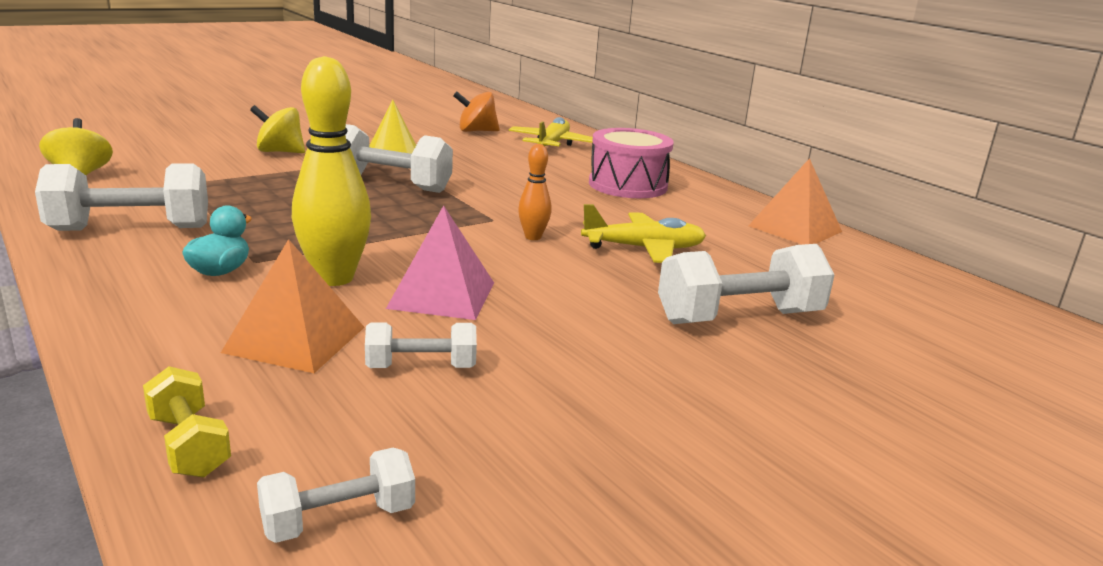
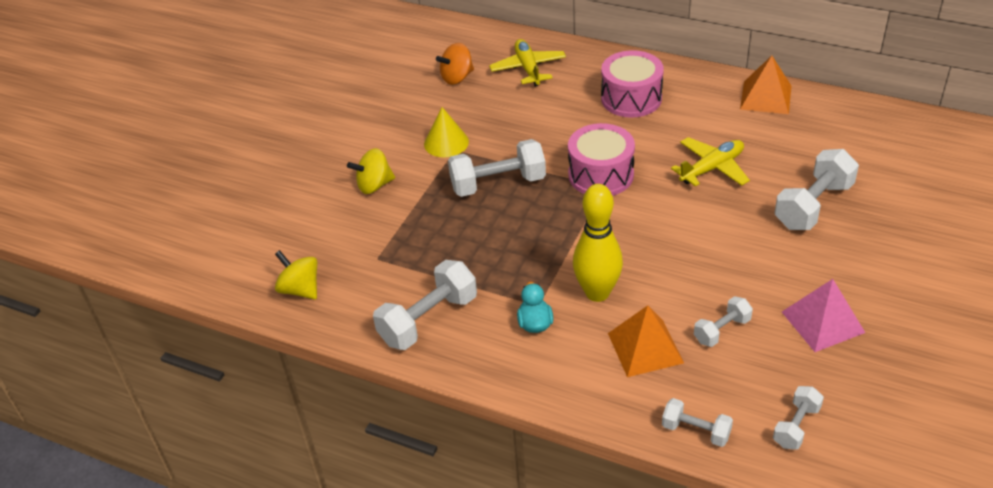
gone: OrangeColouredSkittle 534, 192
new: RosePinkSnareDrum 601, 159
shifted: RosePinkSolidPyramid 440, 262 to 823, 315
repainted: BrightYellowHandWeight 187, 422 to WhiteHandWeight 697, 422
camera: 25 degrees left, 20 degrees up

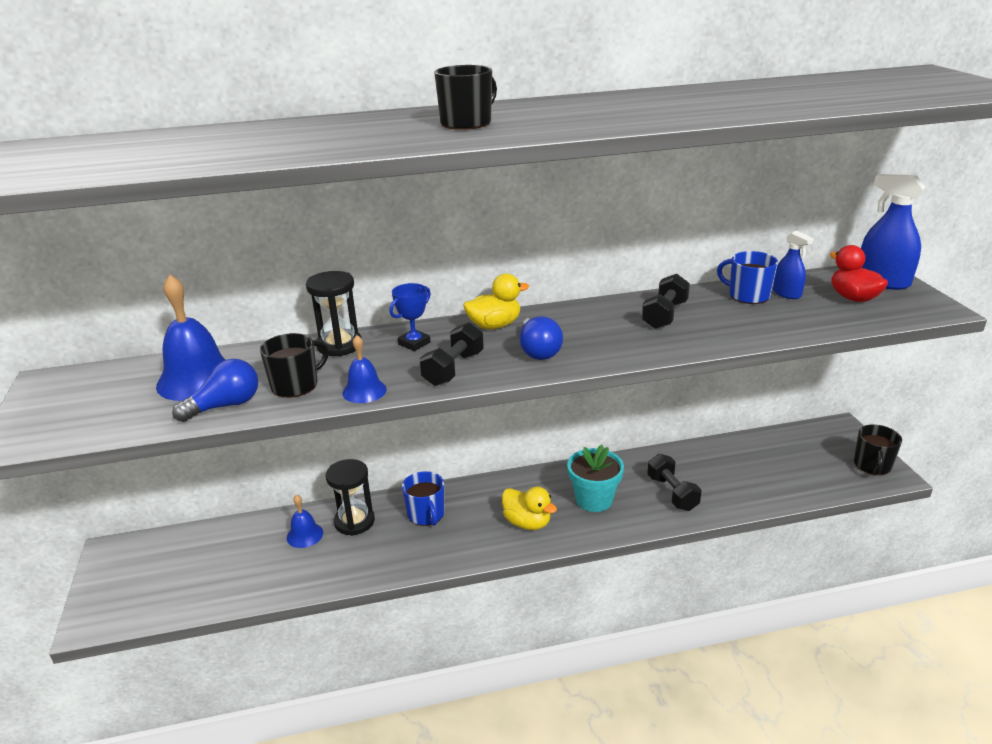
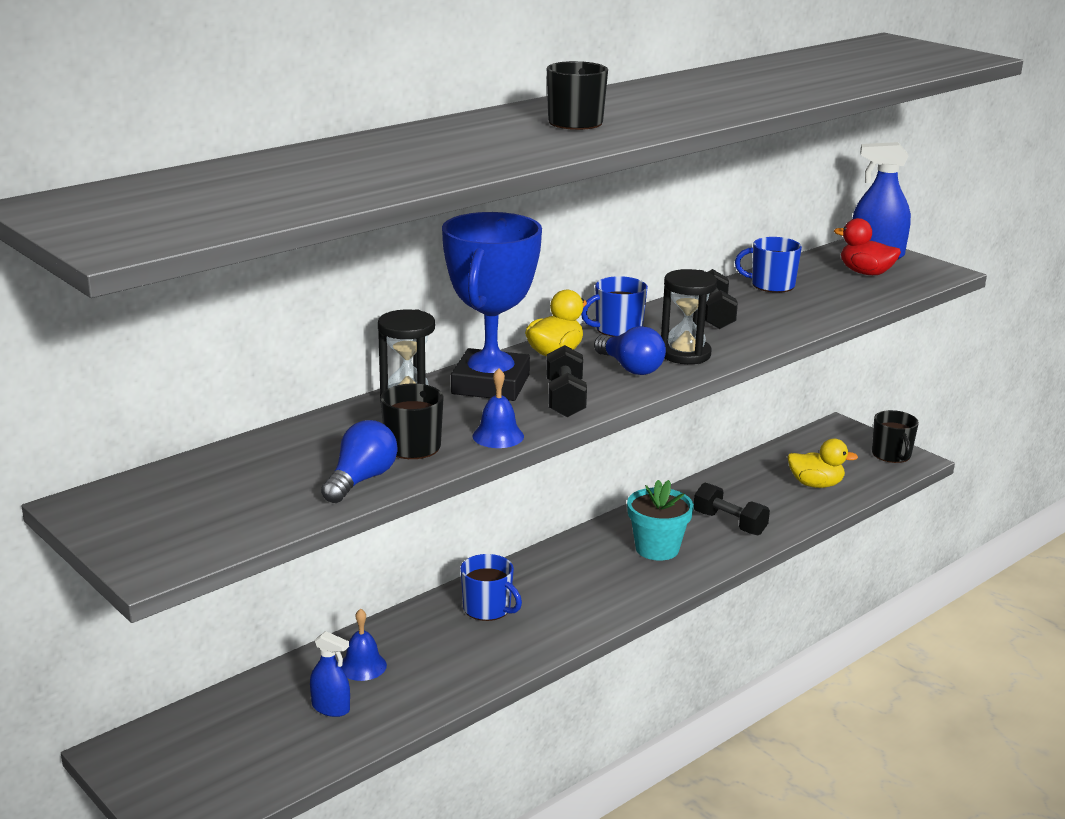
gone: RoyalBlueSchoolBell 191, 338
new: RoyalBlueMug 614, 306
shifted: RoyalBlueSprayBottle 793, 265 to 330, 674; JetBlackSandTimer 350, 497 to 689, 316; BrightYellowDuck 529, 508 to 822, 463
scaled: RoyalBluePrizeCup 410, 317 = 492, 306 x2.35
camera: 30 degrees left, 5 degrees down

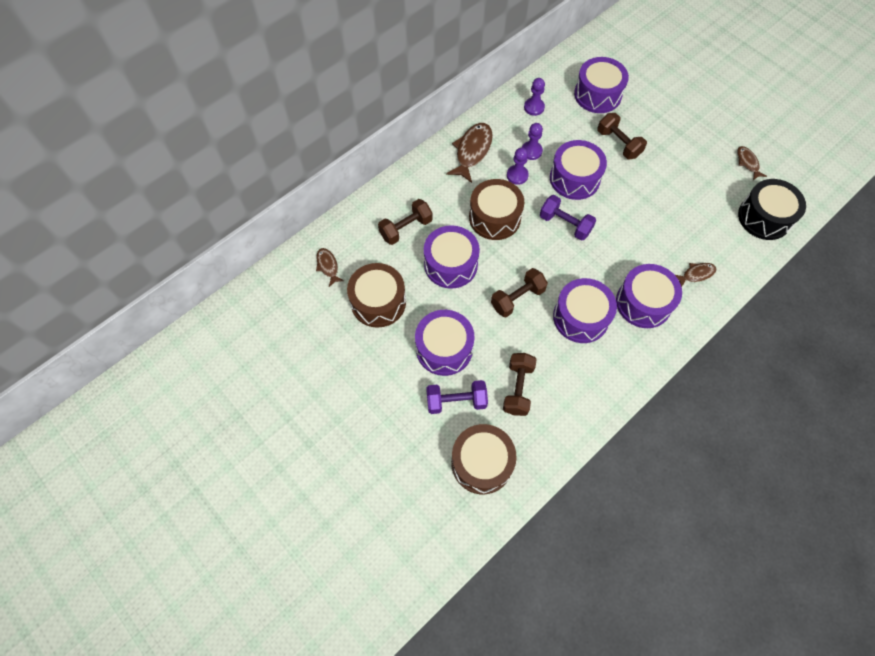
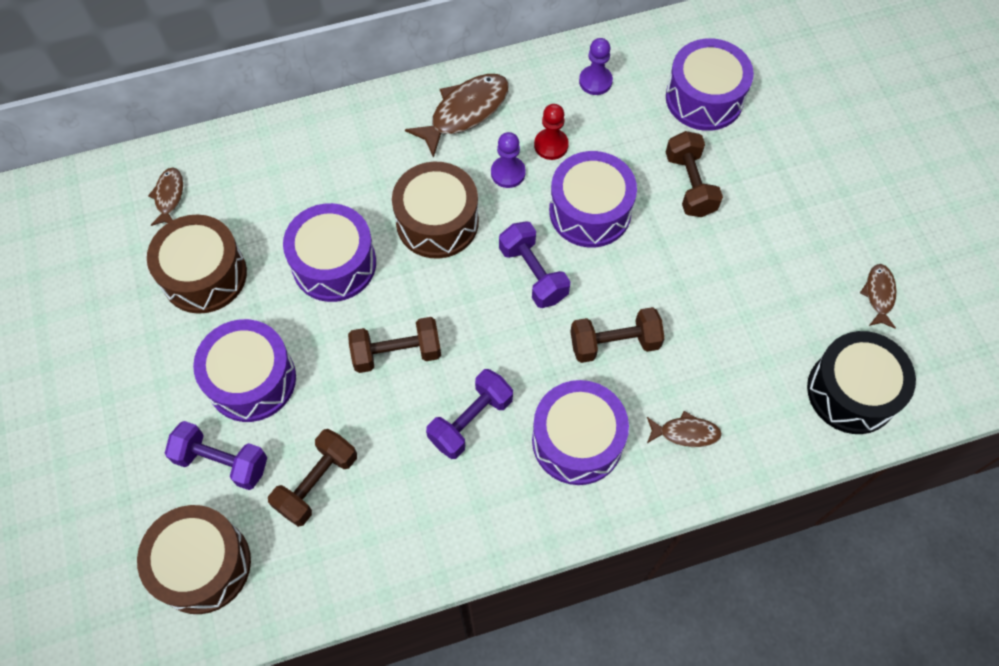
shifted: DarkBrownHandWeight 405, 222 to 617, 335
swapped: VioletSnareDrum 585, 310 to VioletHandWeight 469, 414
repainted: VioletPawn 532, 141 to RedPawn 551, 132
camera: 25 degrees right, 0 degrees up

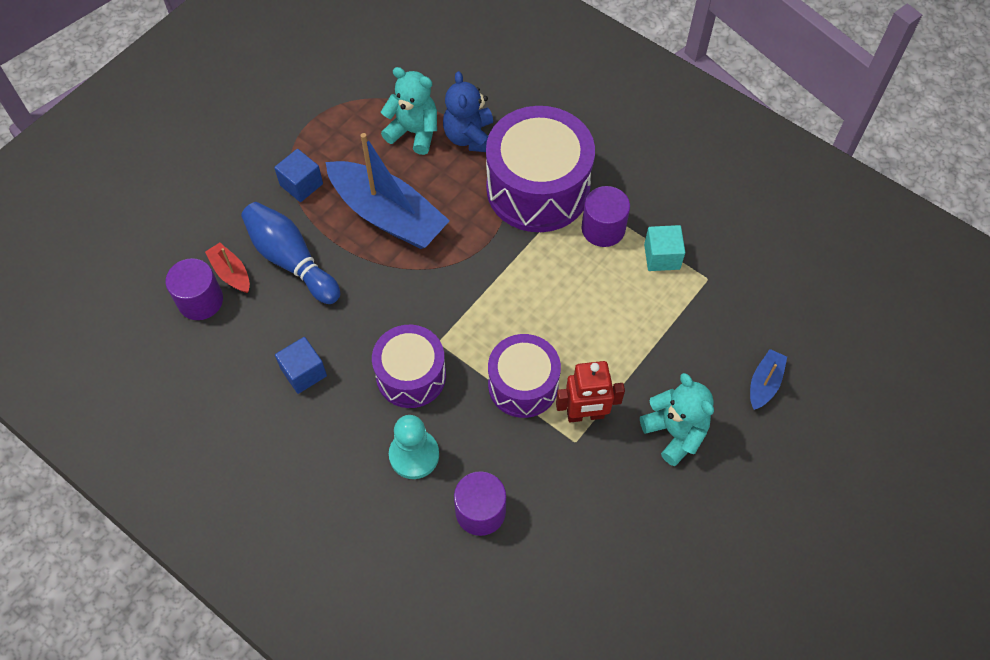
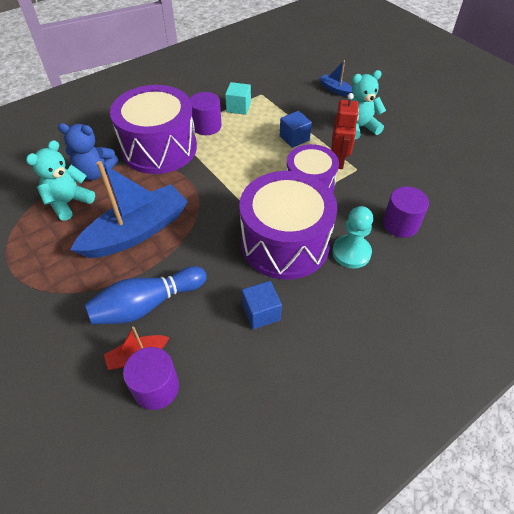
shifted: RoyalBlueSolidCube 298, 175 to 296, 129
scaled: VioletSnareDrum 409, 366 = 288, 225 x1.62
camera: 75 degrees left, 10 degrees down

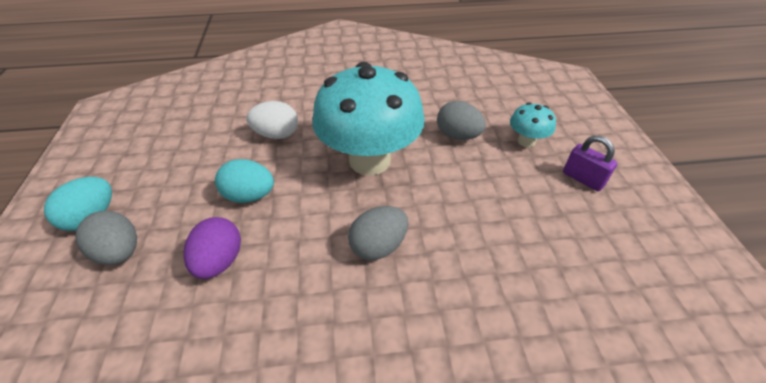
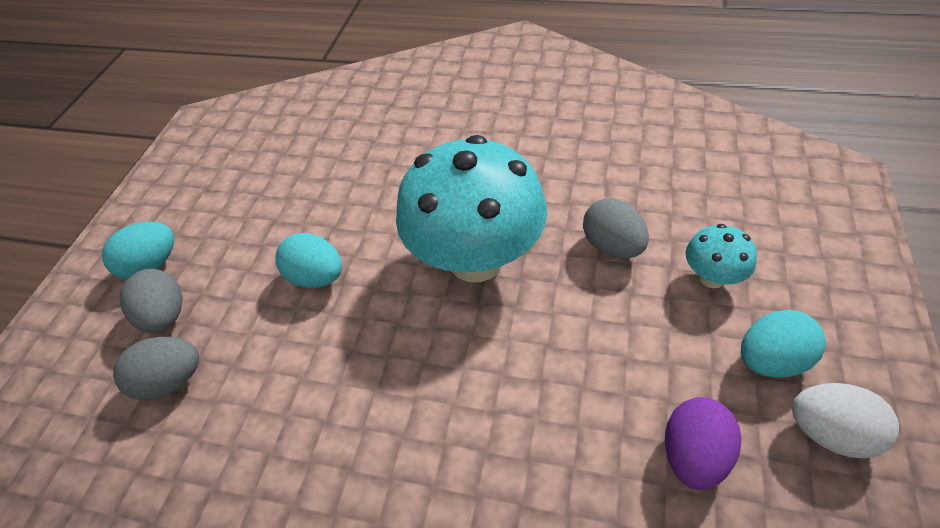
shifted: WhiteEggShape 272, 120 to 845, 420; GreyEggShape 378, 233 to 156, 368; VioletEggShape 212, 248 to 703, 443
swapped: VioletSmallLock 590, 163 to AquaEggShape 783, 343
camera: 25 degrees right, 5 degrees up

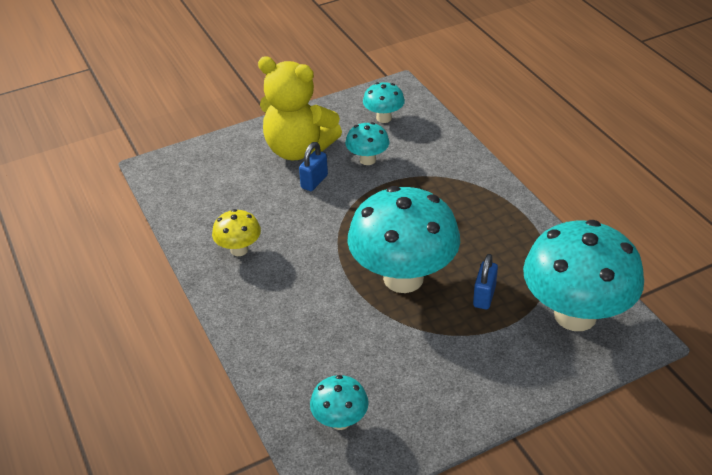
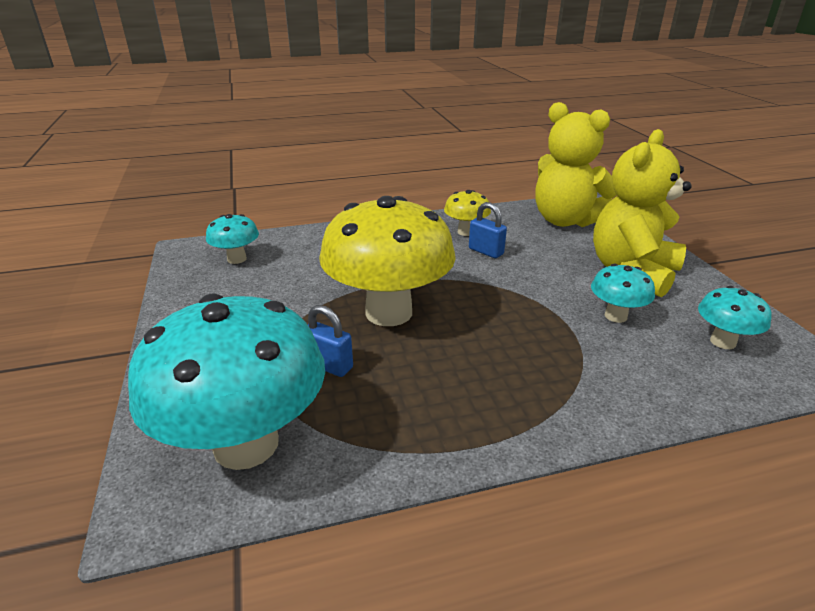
new: BrightYellowTeddyBear 576, 164
shifted: RoyalBlueSmallLock 313, 166 to 488, 230
repainted: AquaToadstool 403, 239 to BrightYellowToadstool 387, 261
camera: 100 degrees right, 10 degrees down

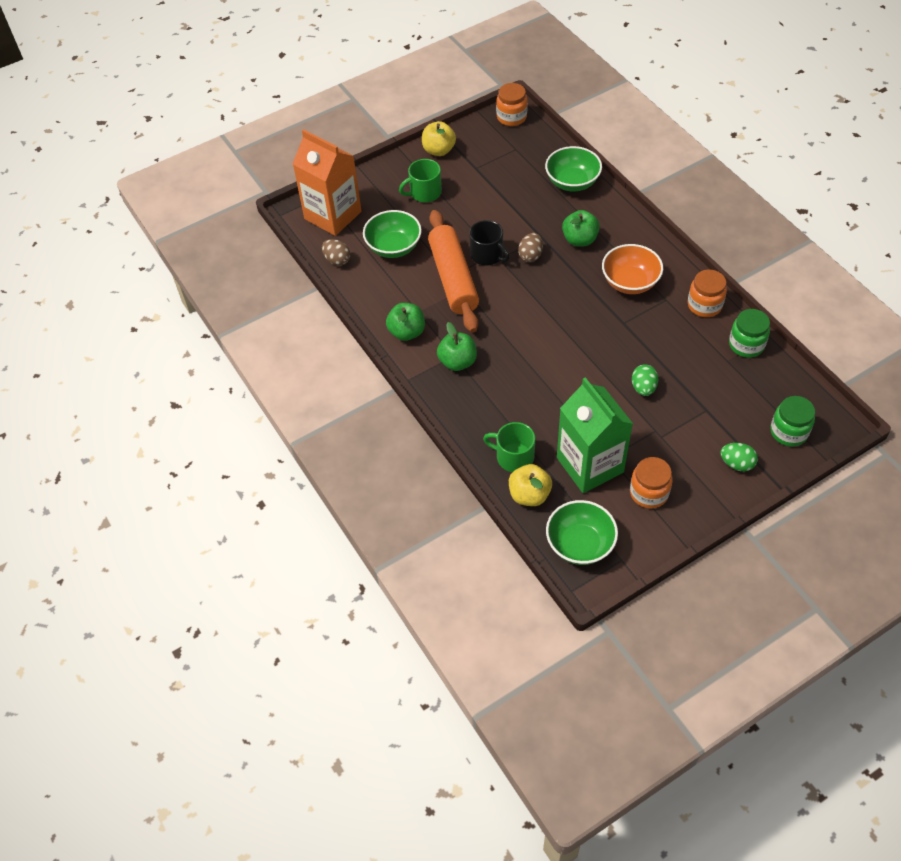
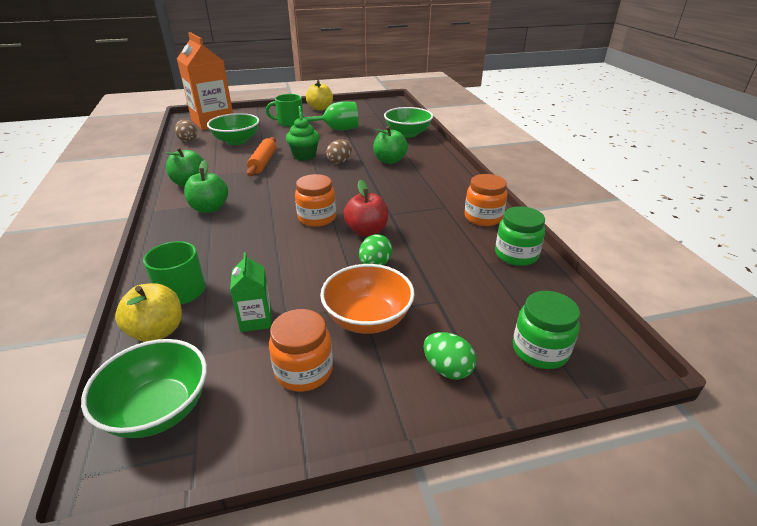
new: GreenGoblet 328, 115; RedToyApple 365, 208
shifted: OrangeColouredPreserveJar 512, 104 to 315, 200; OrangeColouredDeepDish 632, 269 to 367, 299
swapped: JetBlackMug 489, 243 to GreenMuffin 303, 139
scaled: OrangeColouredRollingPin 453, 271 = 261, 156 x0.59; GreenJuiceCarton 595, 435 = 251, 292 x0.46
camera: 15 degrees right, 20 degrees down

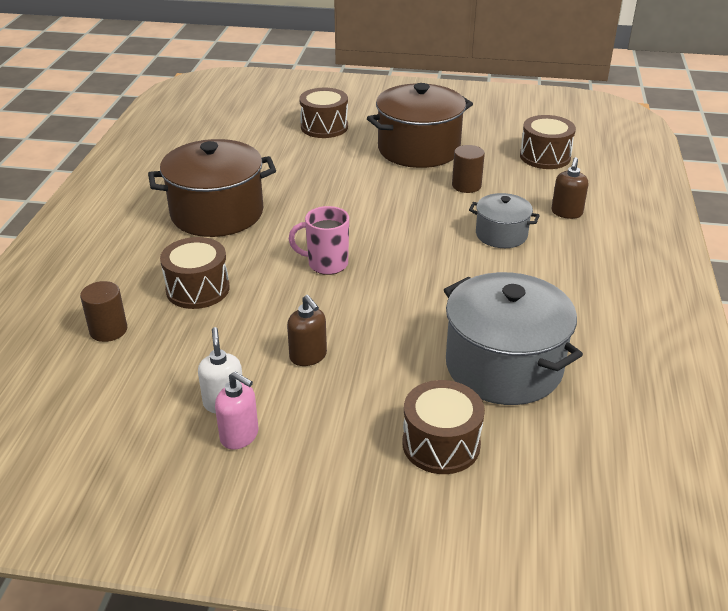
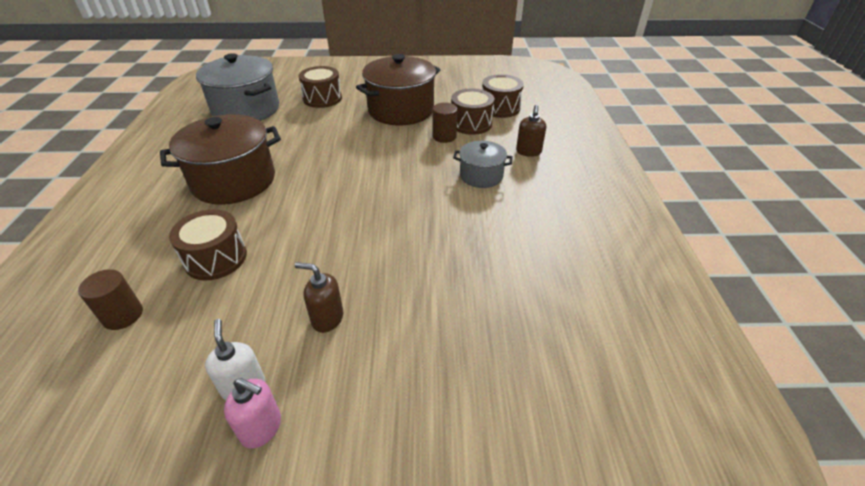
gone: RosePinkMug 319, 240
shifted: GreyStockpot 513, 338 to 237, 87; DarkBrownSnareDrum 444, 427 to 473, 111
rotated: DarkBrownSoapDispenser 307, 330 = 319, 297 150 degrees clockwise
camera: 10 degrees left, 5 degrees up

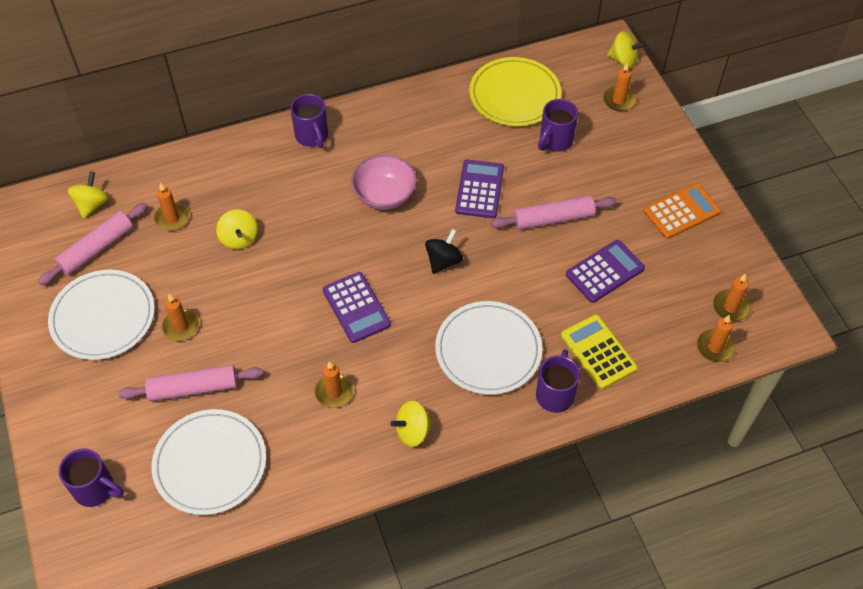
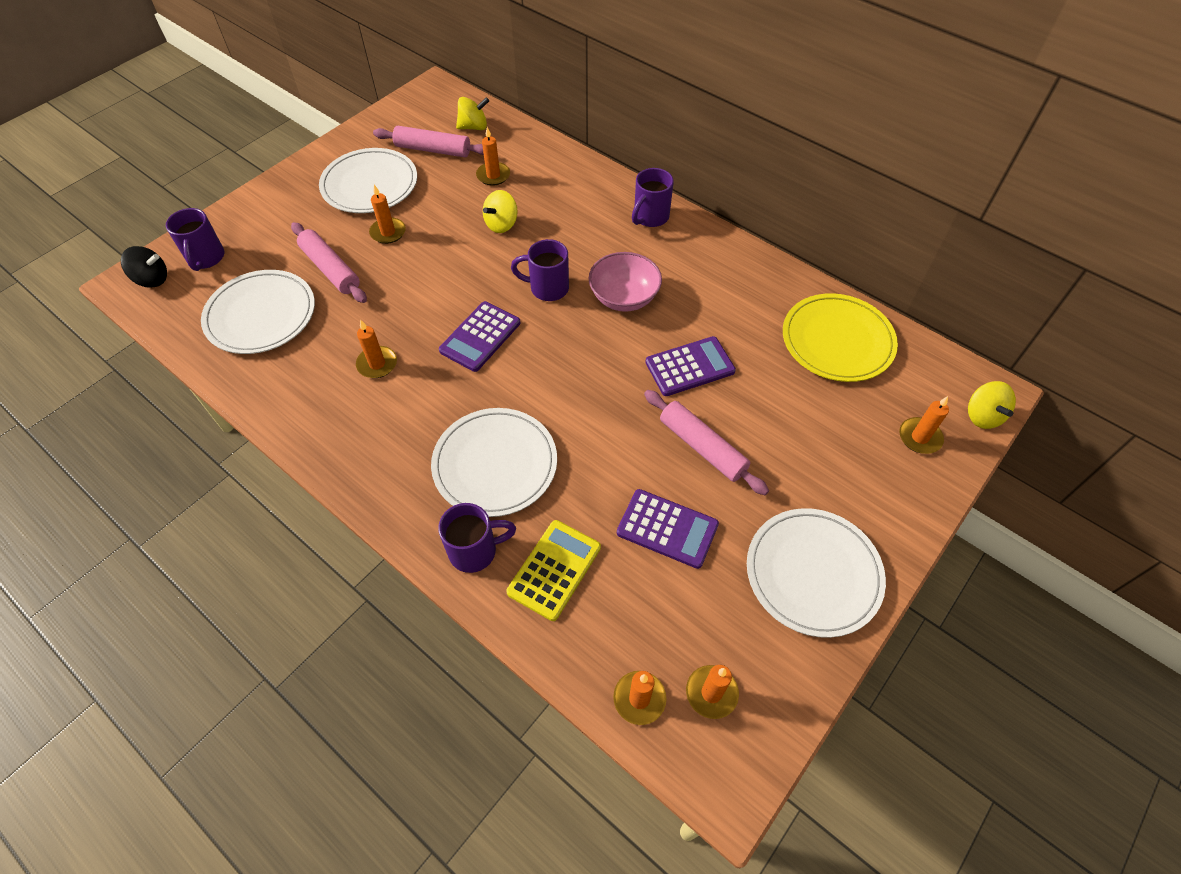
gone: BrightYellowToyTop 411, 424
shifted: VioletMug 558, 125 to 540, 270; JetBlackToyTop 444, 251 to 144, 267
swapped: OrangeColouredAddingMachine 682, 211 to WhiteFlatDish 816, 573
camera: 60 degrees right, 0 degrees up

